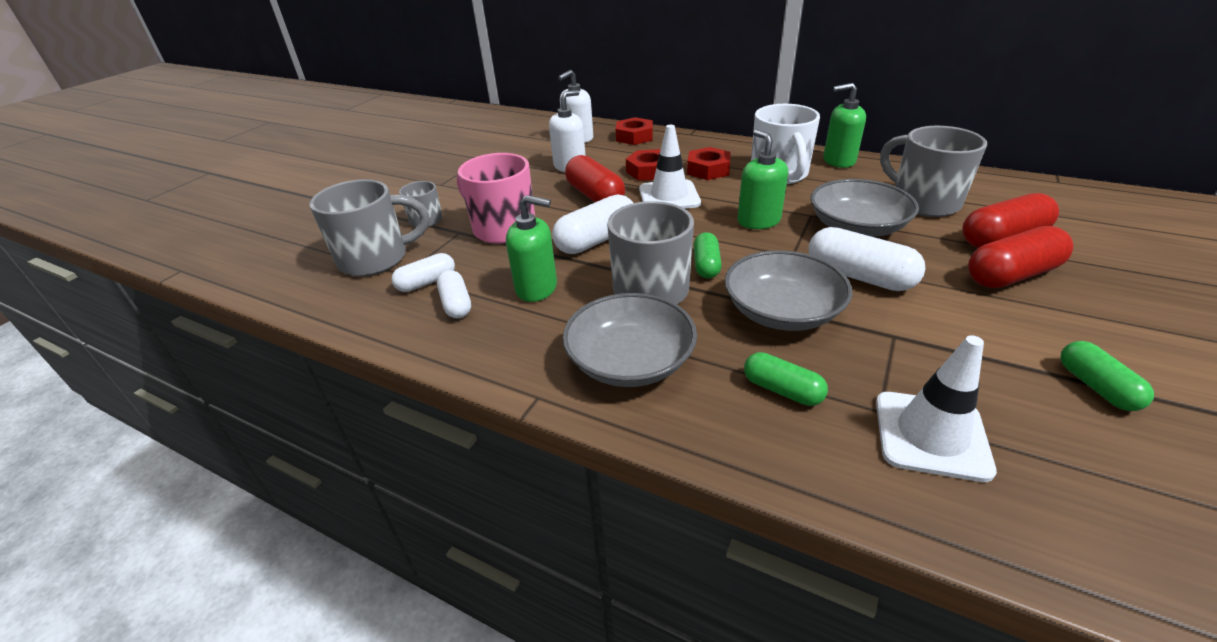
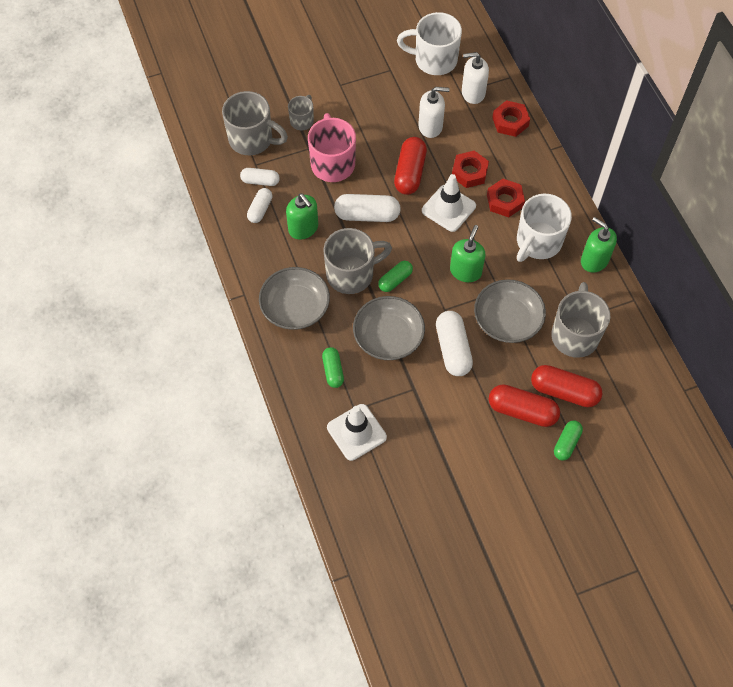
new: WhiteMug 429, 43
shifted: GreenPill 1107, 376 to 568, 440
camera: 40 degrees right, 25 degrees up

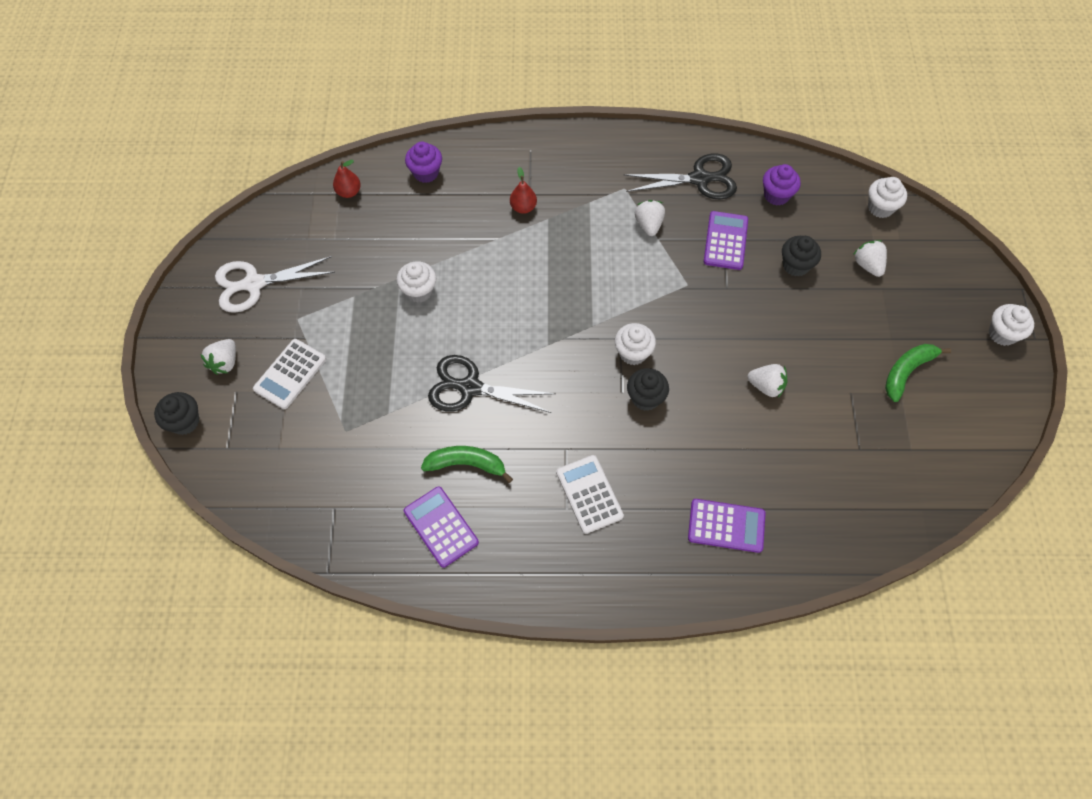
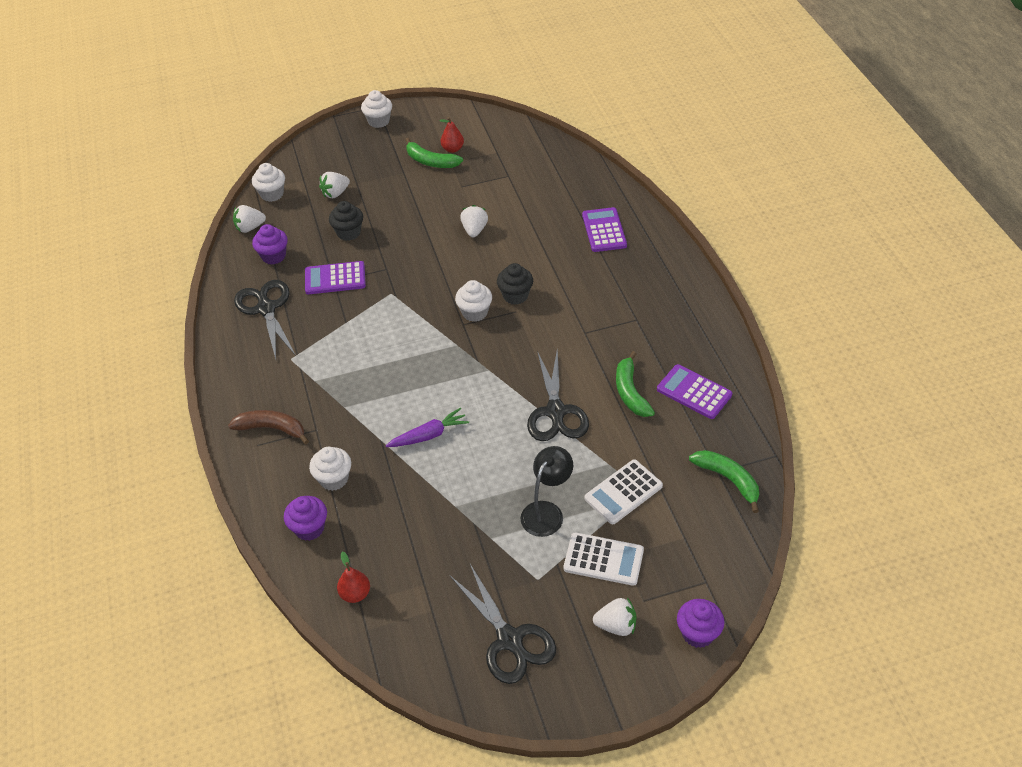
new: VioletCarrot 427, 427; DarkBrownBananaFruit 268, 427; JetBlackLamp 546, 491; GreenBananaFruit 724, 481
shifted: RedPear 523, 190 to 451, 135; WhiteBerry 650, 218 to 249, 219; WhiteMuffin 416, 282 to 330, 469; WhiteAddingMachine 590, 494 to 624, 491
repainted: WhiteShears 275, 284 to JetBlackShears 503, 624; JetBlackMuffin 176, 413 to VioletMuffin 700, 623
rotated: VioletAddingMachine 441, 527 = 694, 391 90 degrees clockwise
camera: 105 degrees left, 15 degrees down

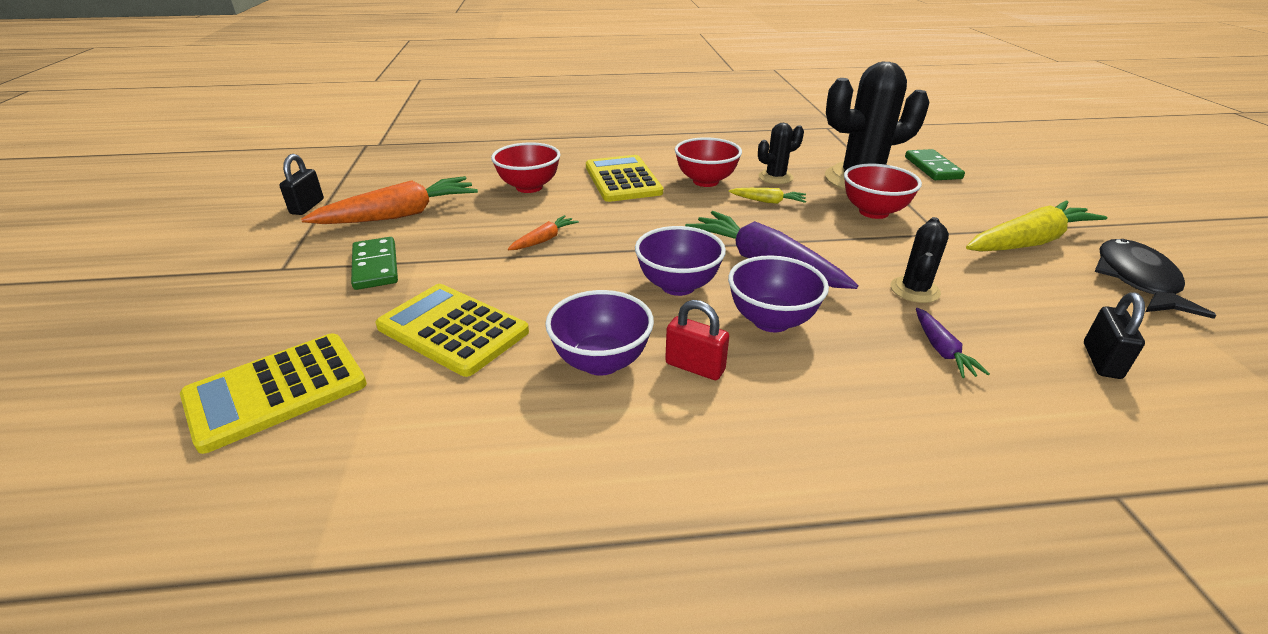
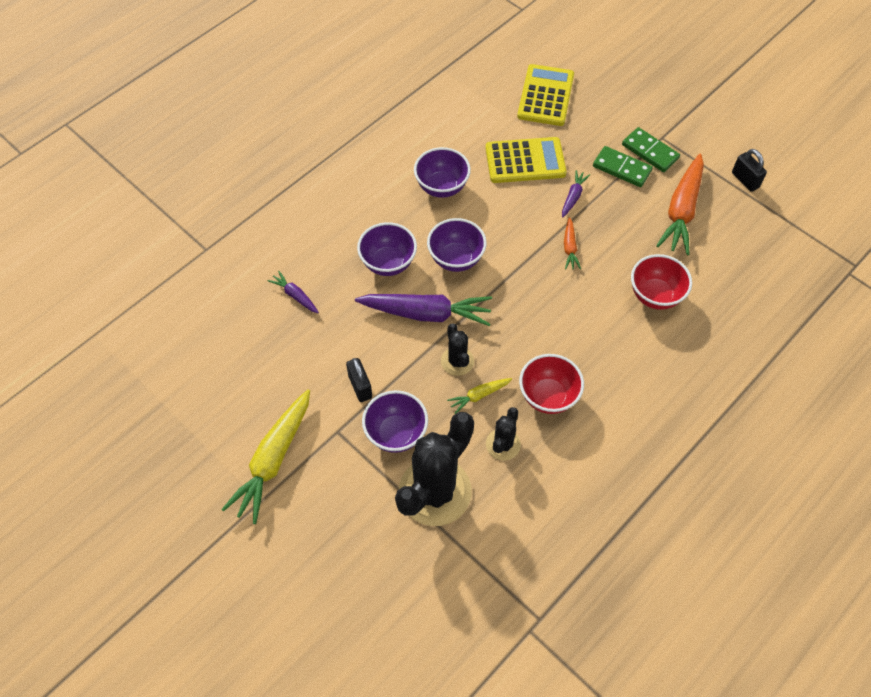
gone: BrightYellowAddingMachine 624, 178; JetBlackFishFigure 1155, 279; RedSmallLock 697, 340
new: VioletCarrot 576, 193
shifted: GreenDominoTile 935, 164 to 651, 149; JetBlackSaguaroCactus 919, 260 to 457, 349; JetBlackSmallLock 1114, 335 to 359, 380
repainted: RedDeepDish 883, 191 to VioletDeepDish 395, 421
camera: 140 degrees right, 25 degrees up

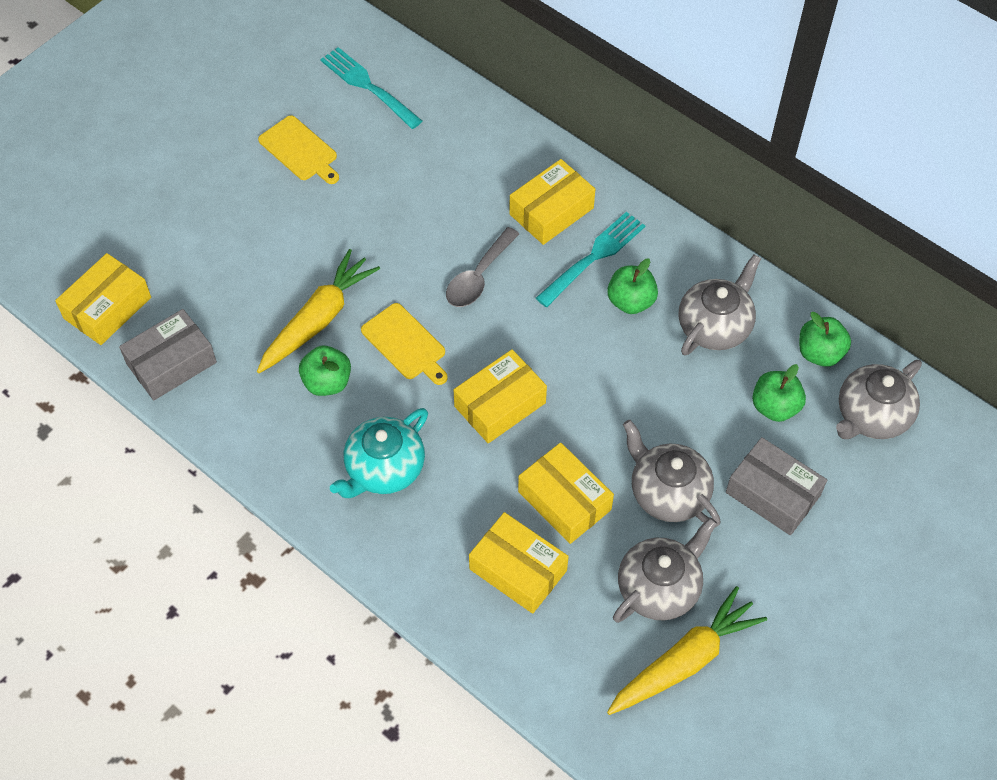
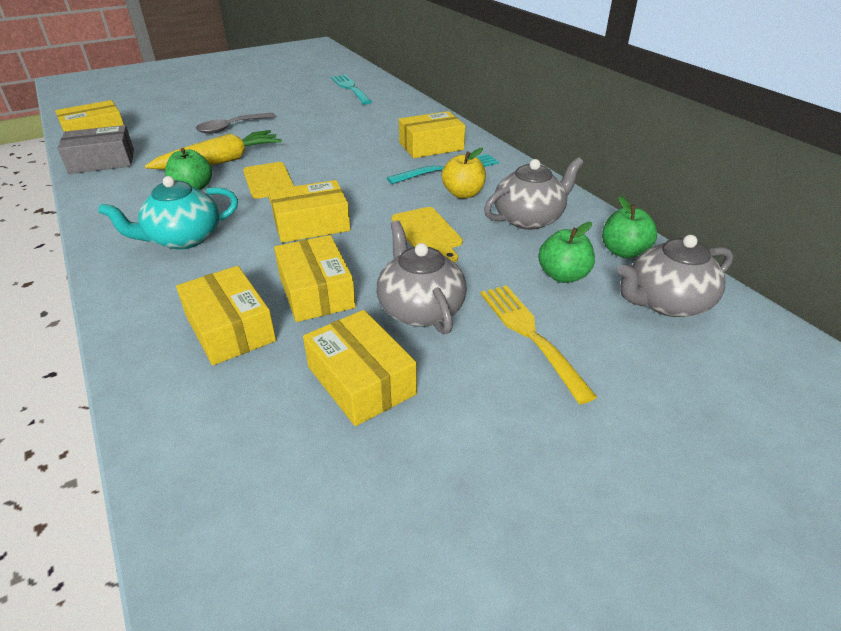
gone: BrightYellowCarrot 687, 650
shifted: BrightYellowCuttingBoard 298, 149 to 427, 235; GreySpoon 482, 267 to 236, 123
swapped: GreyParcel 776, 486 to BrightYellowTableFork 538, 344; GreyTeapot 665, 570 to BrightYellowParcel 360, 368
repainted: GreenToyApple 632, 286 to BrightYellowToyApple 464, 173
camera: 20 degrees right, 20 degrees down

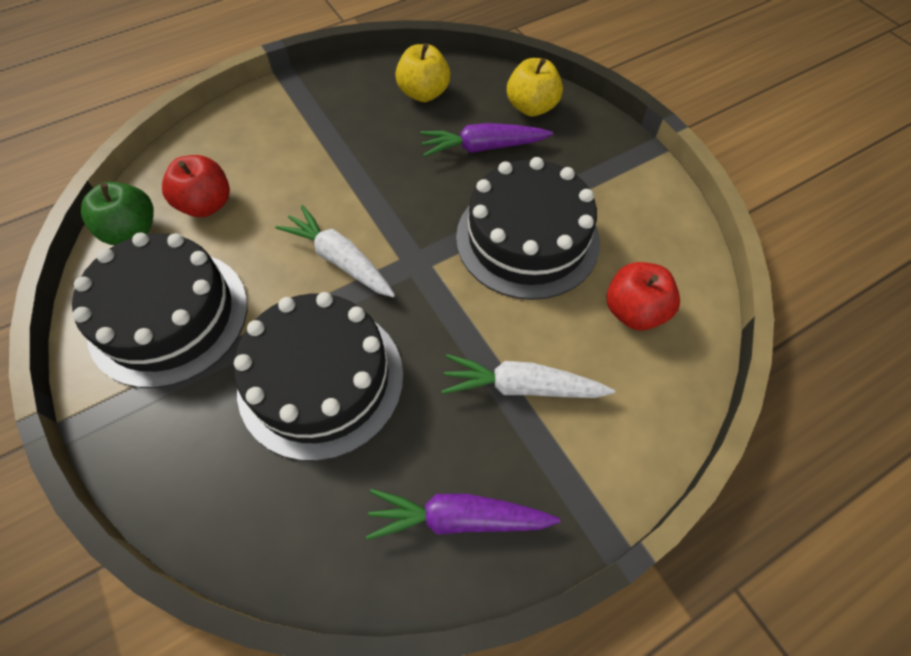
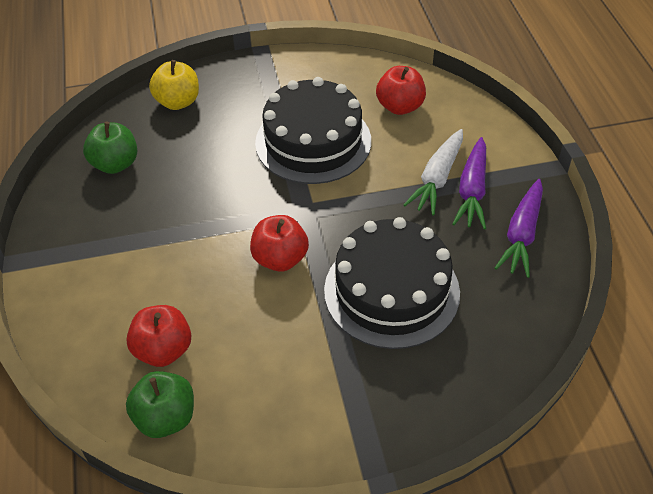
gone: JetBlackGateau 159, 310
shifted: VioletCarrot 486, 140 to 469, 183
swapped: WhiteCarrot 335, 251 to RedToyApple 279, 243
repainted: BrightYellowToyApple 423, 72 to GreenToyApple 110, 148
camera: 70 degrees left, 10 degrees down

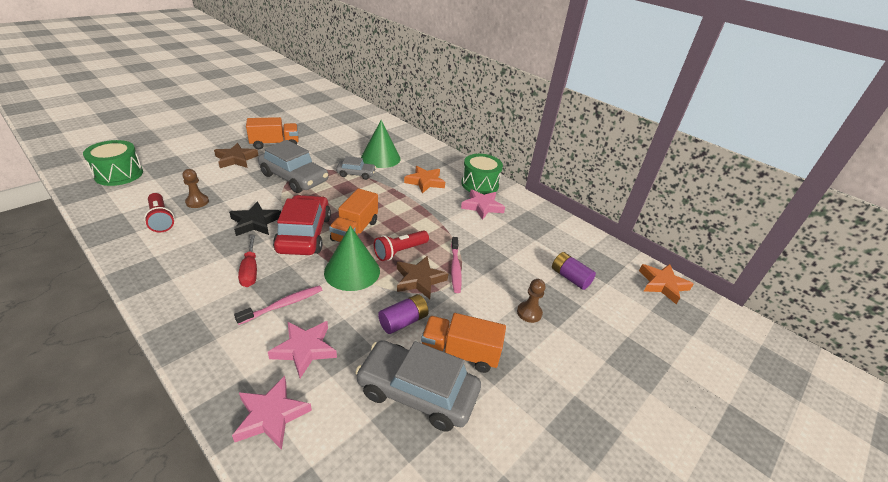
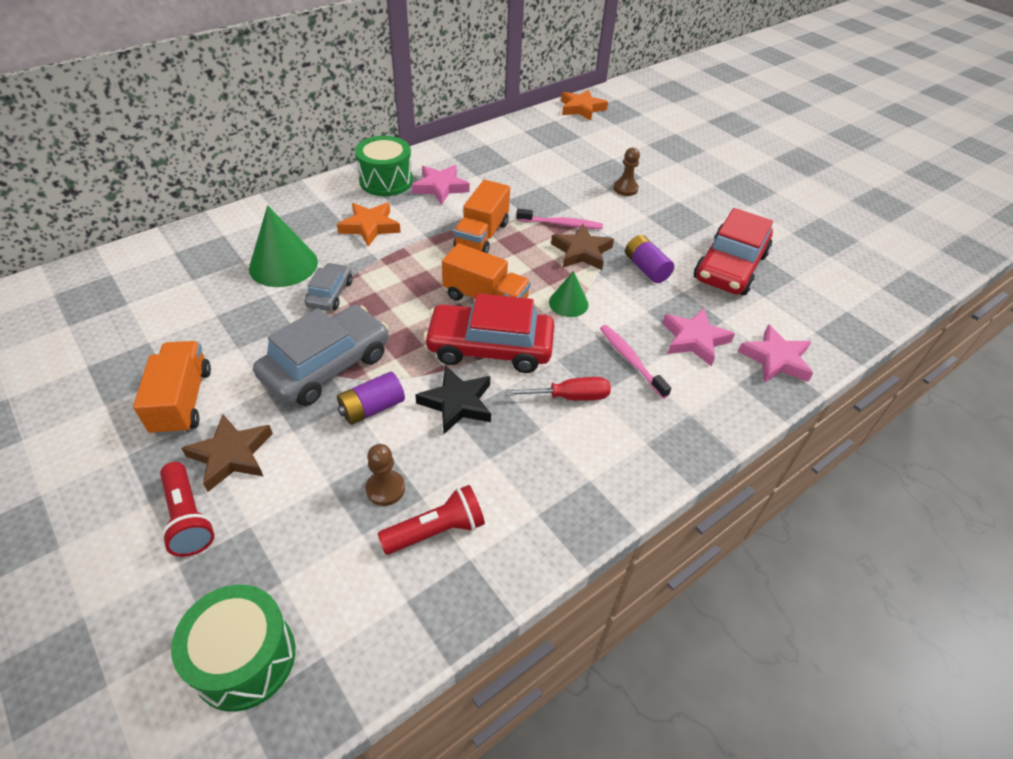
shifted: RedTorch 401, 245 to 187, 509; VioletBattery 574, 271 to 371, 398; OrangeColouredLorry 463, 343 to 482, 216
repainted: GreyAutomobile 418, 386 to RedAutomobile 733, 251
scaled: GreenSolidCone 352, 258 = 569, 294 x0.58
camera: 80 degrees left, 10 degrees up

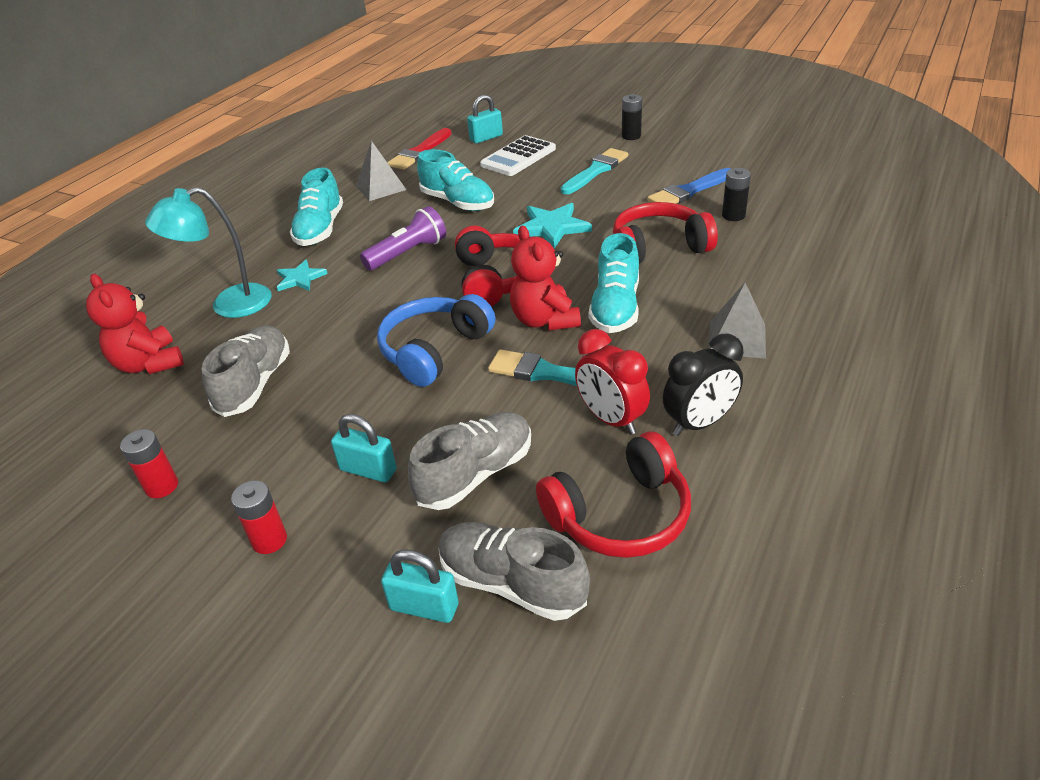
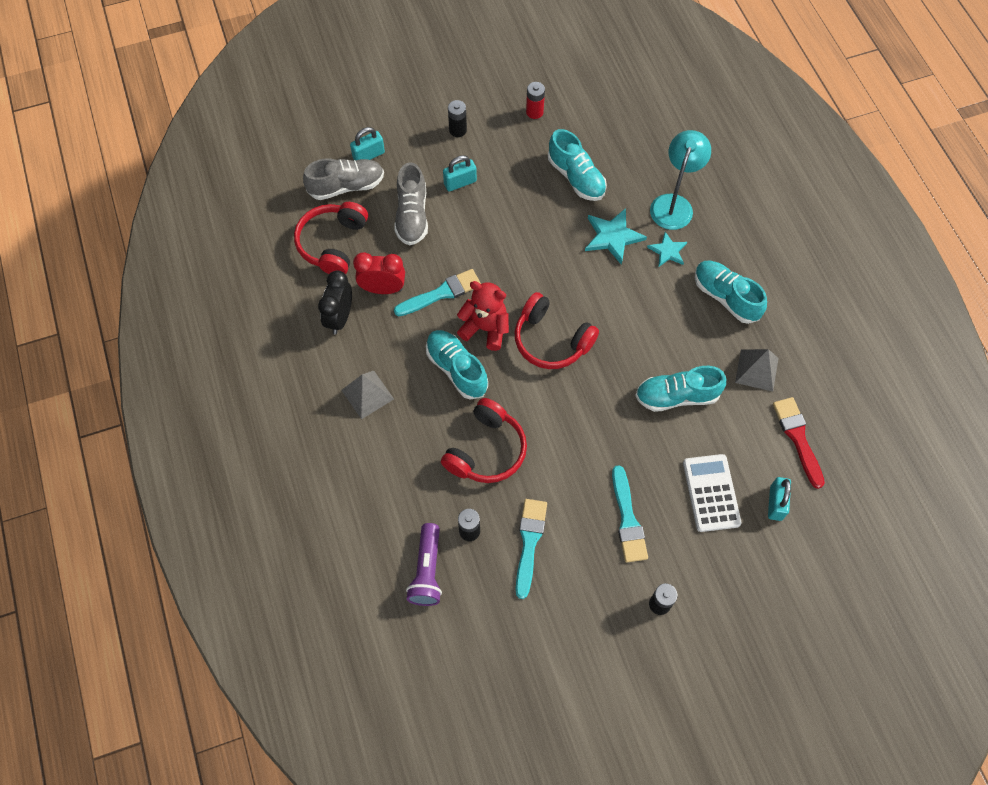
gone: RedTeddyBear 135, 324; RoyalBlueHeadset 436, 340
shifted: AquaStarShape 552, 226 to 616, 236; VioletTorch 403, 238 to 424, 564
repainted: RoyalBlueBrush 689, 186 to AquaBrush 531, 549; GreySneaker 246, 371 to AquaSneaker 577, 165; RedBattery 259, 517 to JetBlackBattery 457, 118
camera: 130 degrees right, 25 degrees up

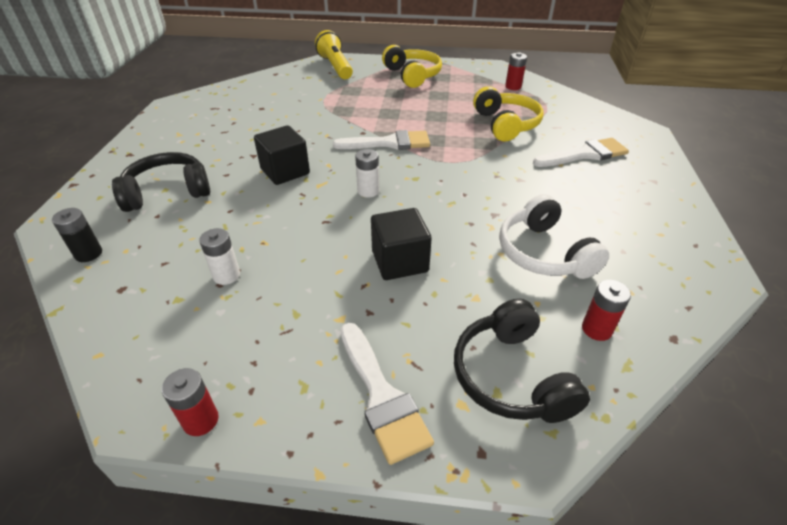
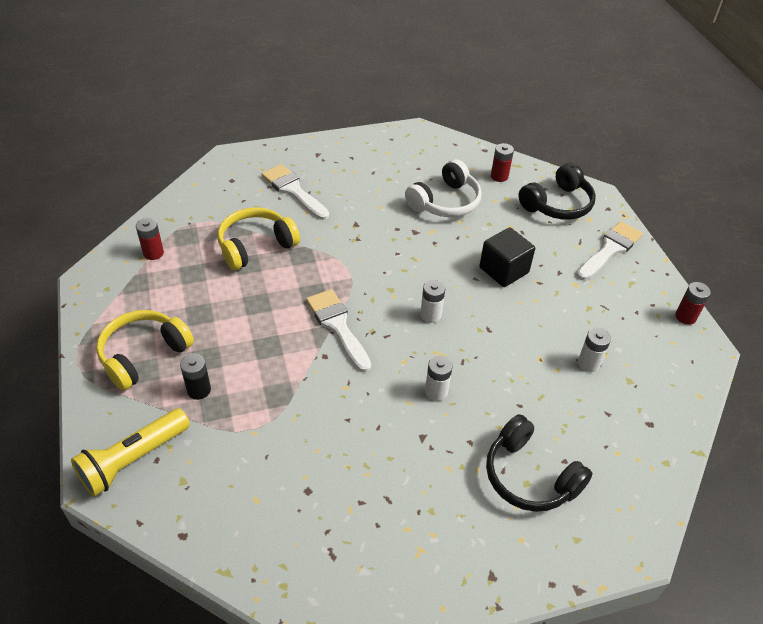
shifted: JetBlackBattery 77, 235 to 195, 377
swapped: JetBlackSolidCube 282, 155 to WhiteBattery 439, 378
camera: 115 degrees left, 5 degrees up

